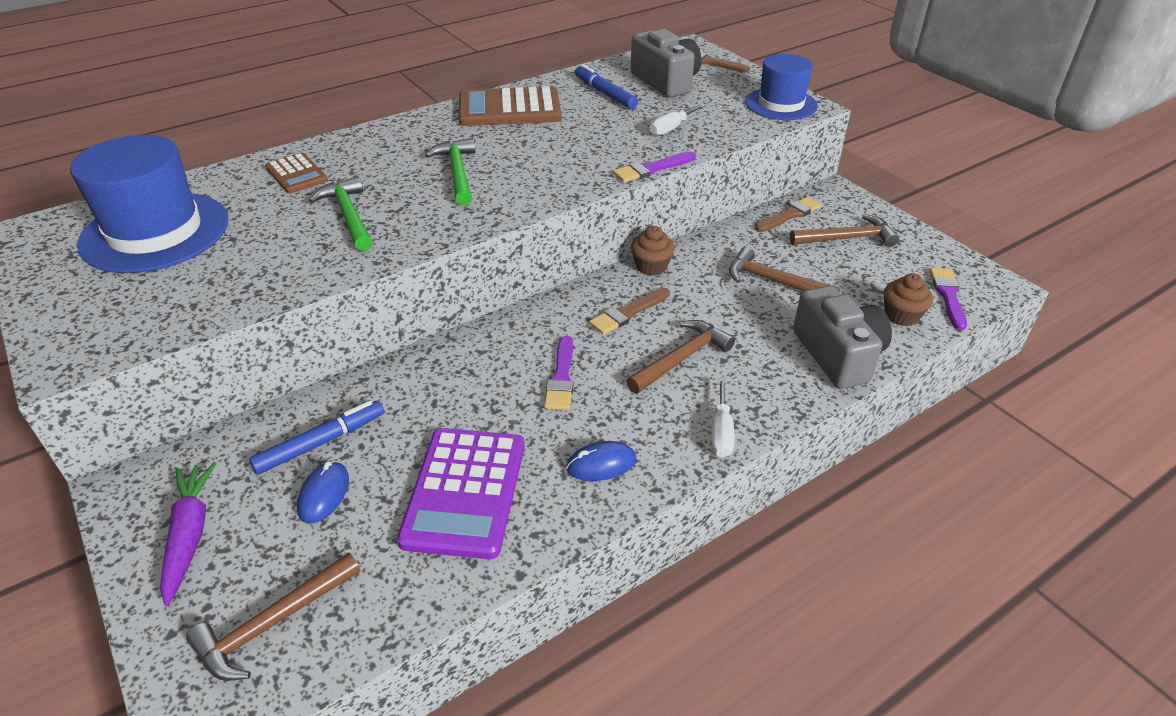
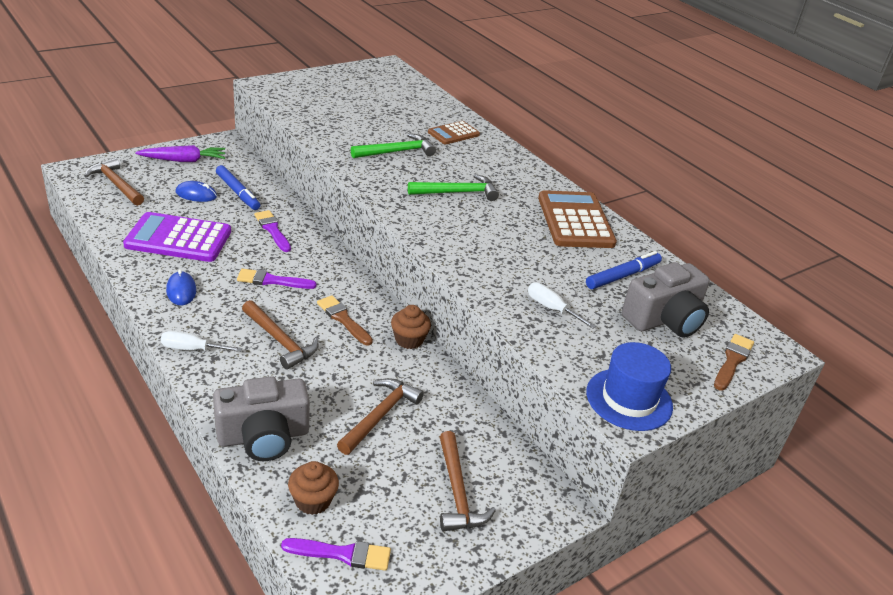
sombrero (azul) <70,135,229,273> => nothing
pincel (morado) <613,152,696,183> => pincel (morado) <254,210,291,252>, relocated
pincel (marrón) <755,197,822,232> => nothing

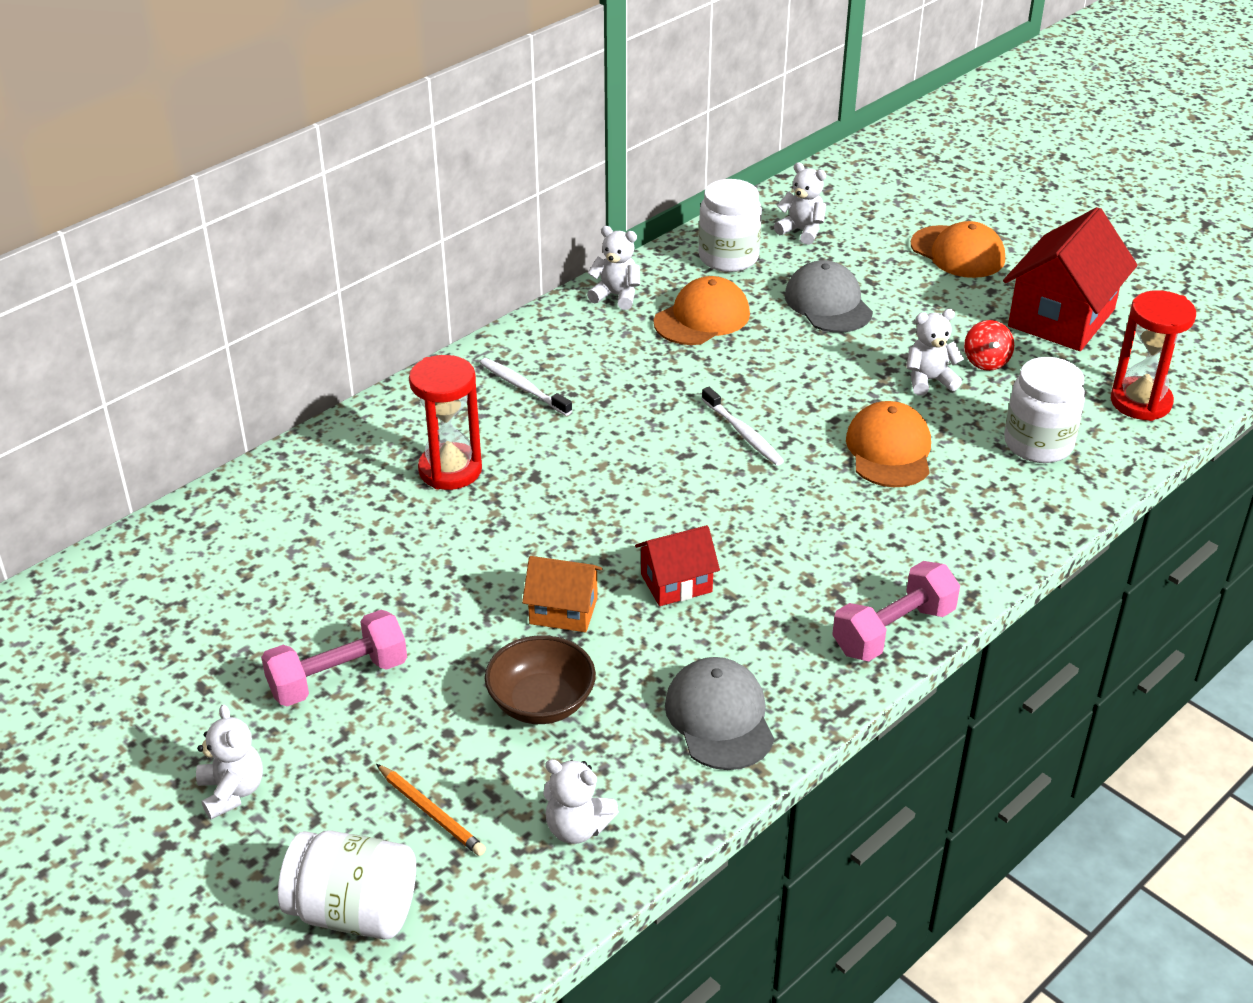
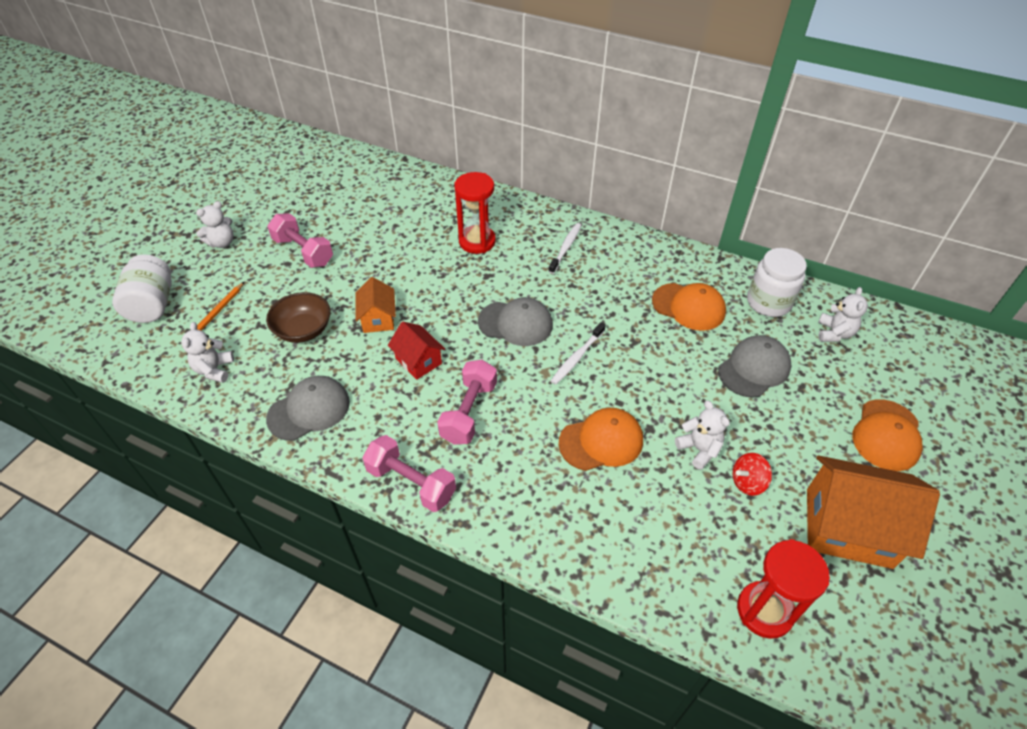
casa (rojo) <1003,207,1137,351> => casa (naranja) <807,456,940,569>
osito (blanco) <587,226,640,310> => nothing
tarro (blanco) <1004,357,1085,463> => nothing
nothing => gorra (gris) <478,297,553,346>
nothing => mancuerna (rosa) <437,360,497,445>

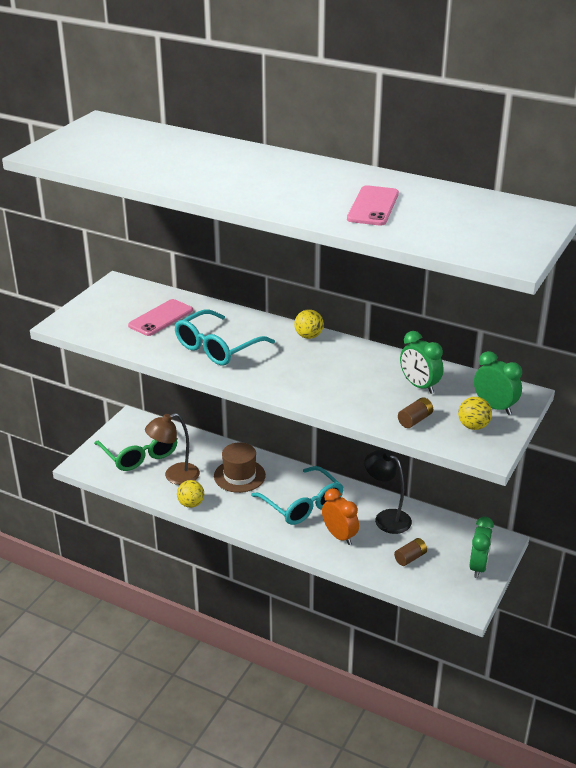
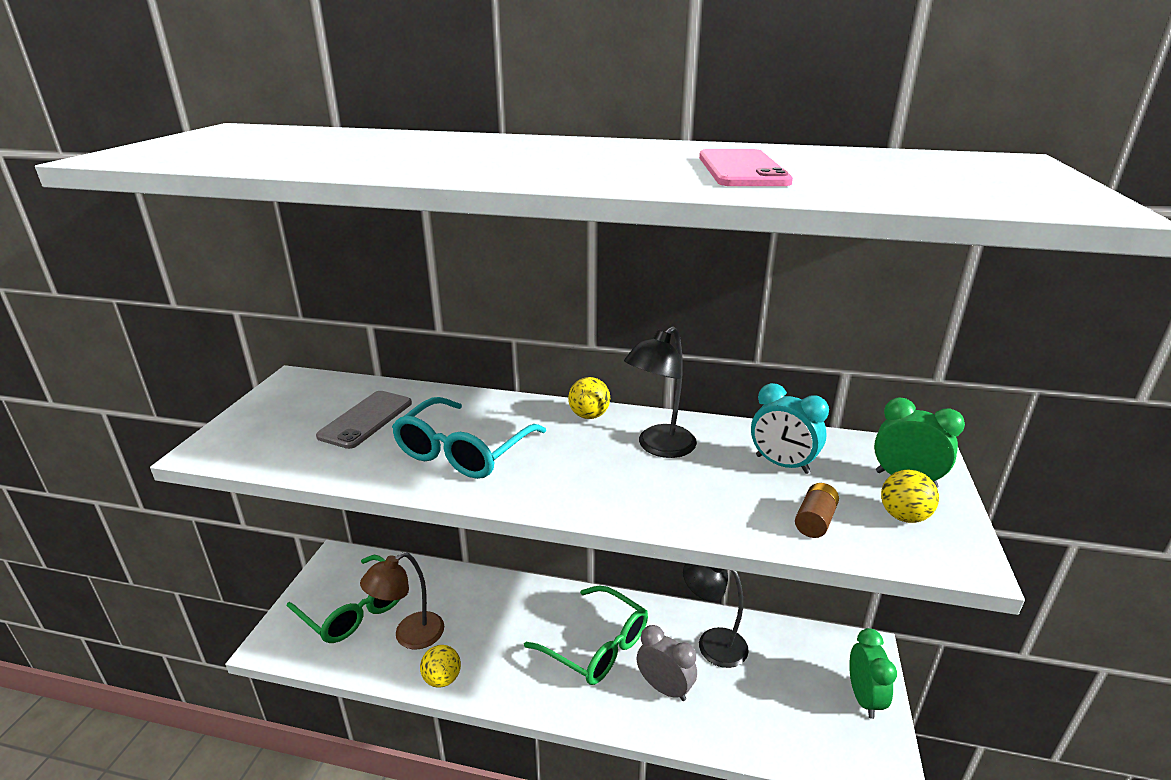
móvil (rosa) <128,299,193,336> => móvil (gris) <316,391,412,449>
despertador (verde) <400,331,443,394> => despertador (turquesa) <751,383,829,474>
sombrero (marrón) <214,442,266,493> => nothing
gafas (turquesa) <251,466,343,525> => gafas (verde) <524,586,648,685>
despertador (naranja) <322,488,359,545> => despertador (gris) <637,625,697,701>
pila (marrón) <394,538,427,566> => nothing
nothing => lámpara (negro) <624,326,697,458>

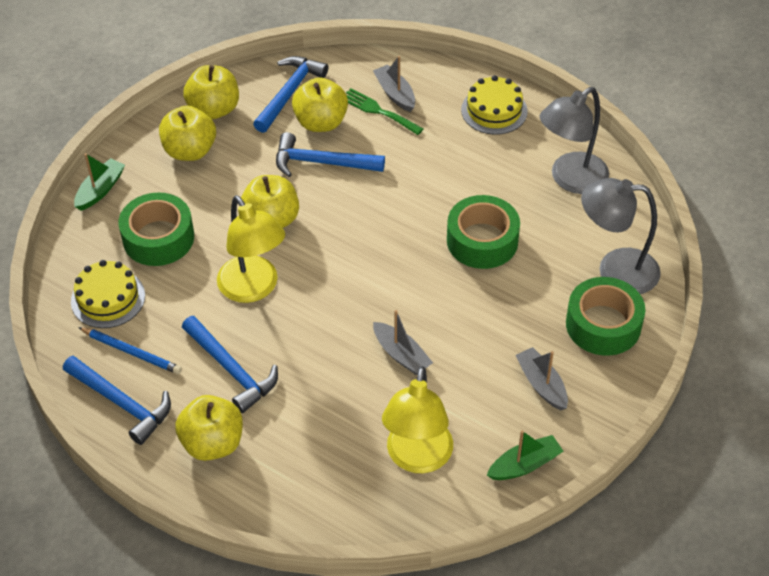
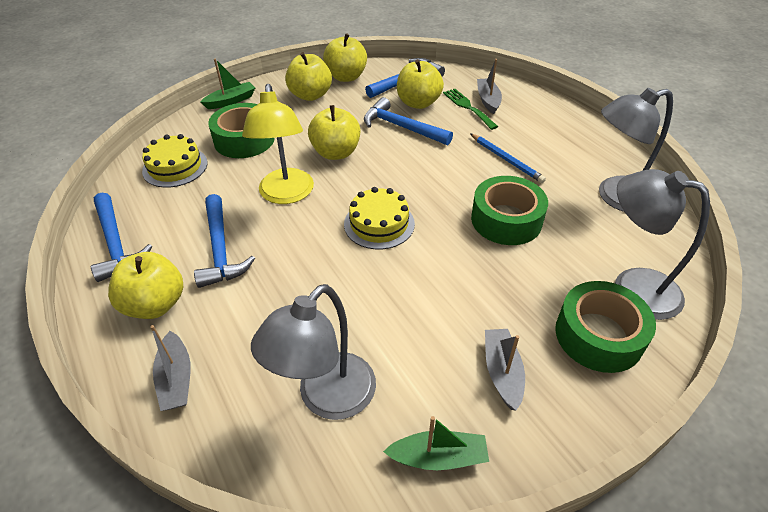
tarta (amarillo) <461,75,528,135> => tarta (amarillo) <344,187,415,249>, relocated
barco (gris) <373,310,433,375> => barco (gris) <150,325,191,411>, relocated
lápiz (azul) <78,327,182,374> => lápiz (azul) <471,134,546,183>, relocated
lámpara (amarillo) <382,366,453,473> => lámpara (gris) <251,284,376,420>

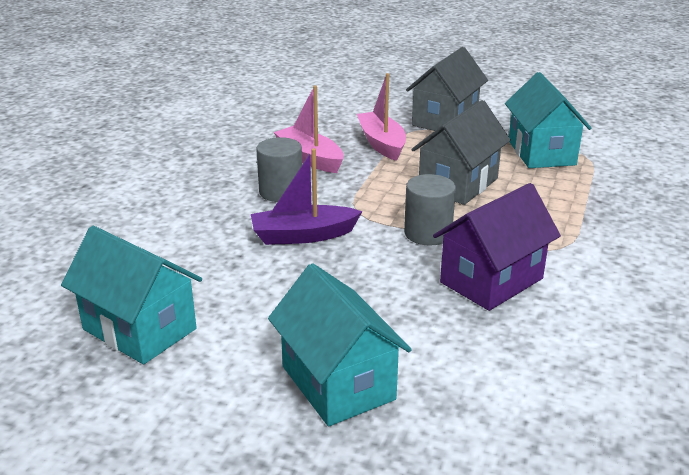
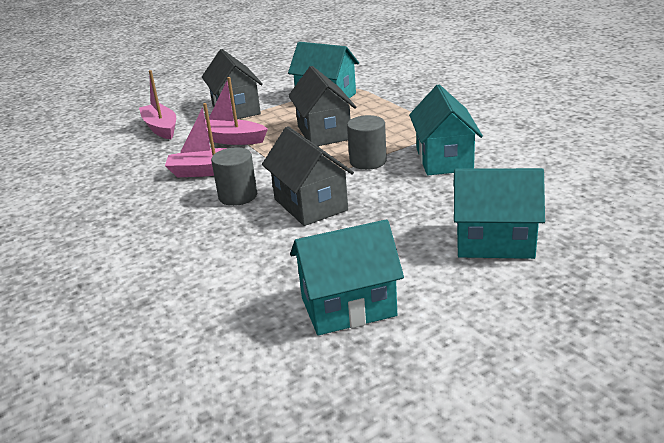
barco (morado) <251,148,363,245> => casa (gris) <262,126,354,226>
casa (morado) <433,183,561,311> => casa (turquesa) <409,85,483,175>
nothing => barco (rosa) <139,70,176,139>

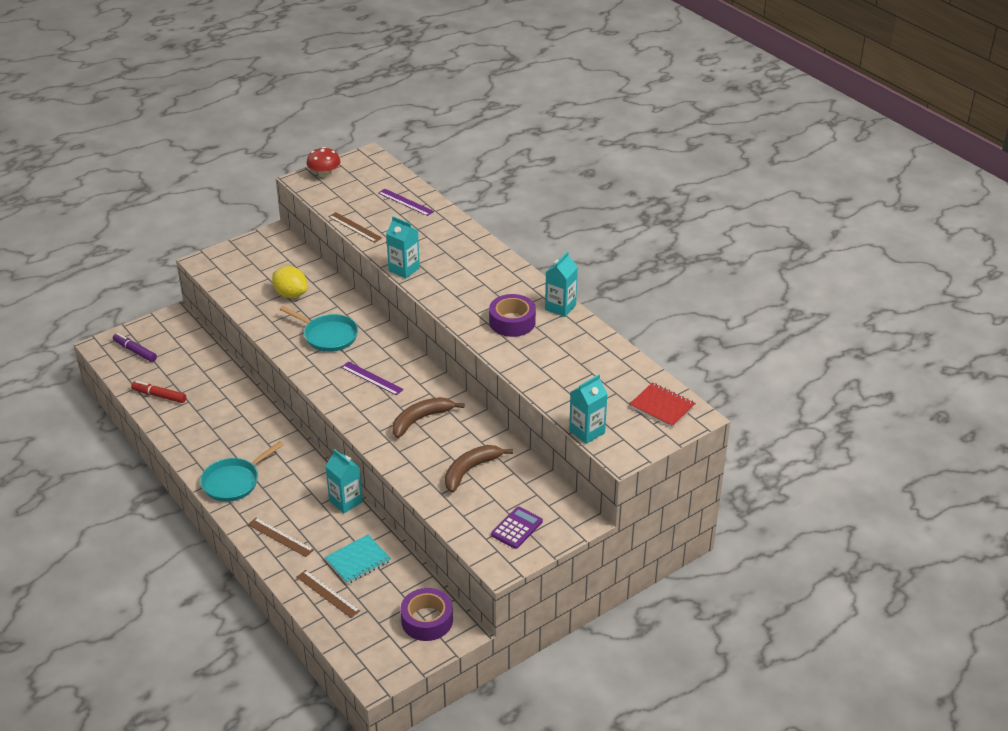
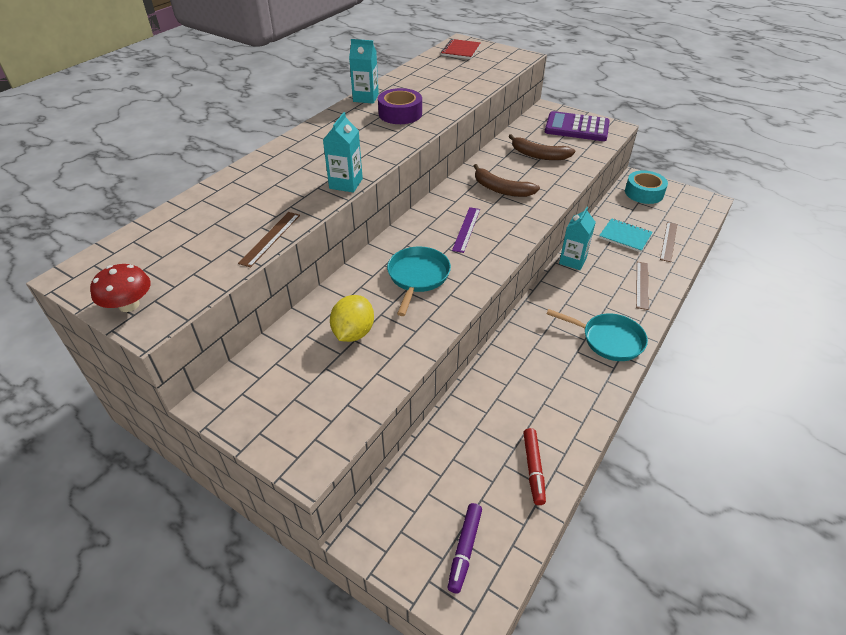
regla (morado) <378,189,434,216> => nothing
cartón de leche (turquesa) <569,375,608,444> => nothing
calculadora (morado) <491,506,543,549> => calculadora (morado) <545,111,610,141>, x1.72
cinta adhesiva (morado) <400,588,453,641> => cinta adhesiva (turquesa) <625,170,668,204>

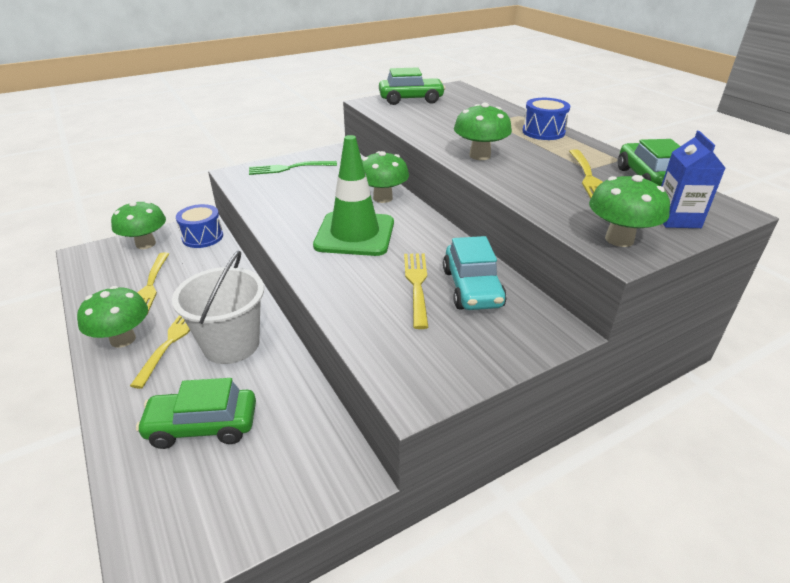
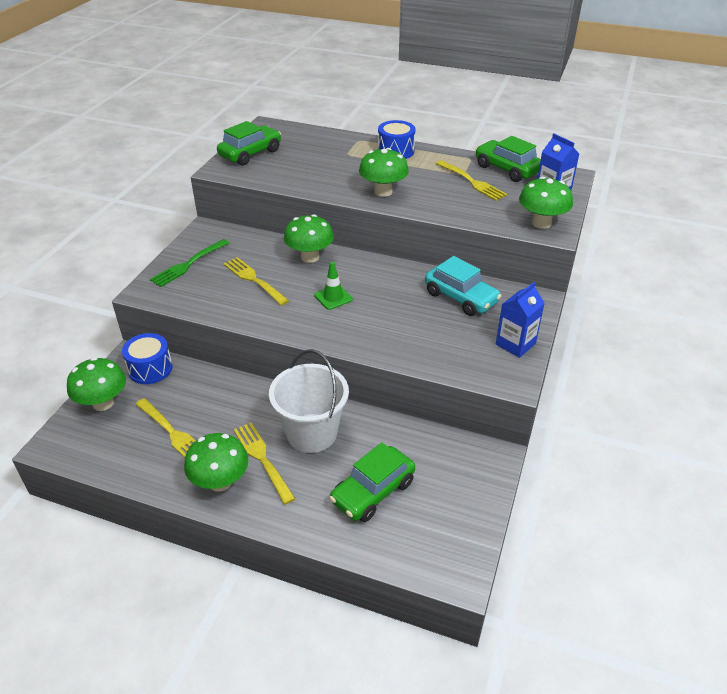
cono de tráfico (verde) <313,135,394,256> => cono de tráfico (verde) <314,262,353,310>, x0.46
tenedor (amarillo) <404,253,428,329> => tenedor (amarillo) <223,257,289,306>, relocated
nothing => cartón de leche (azul) <496,282,545,358>

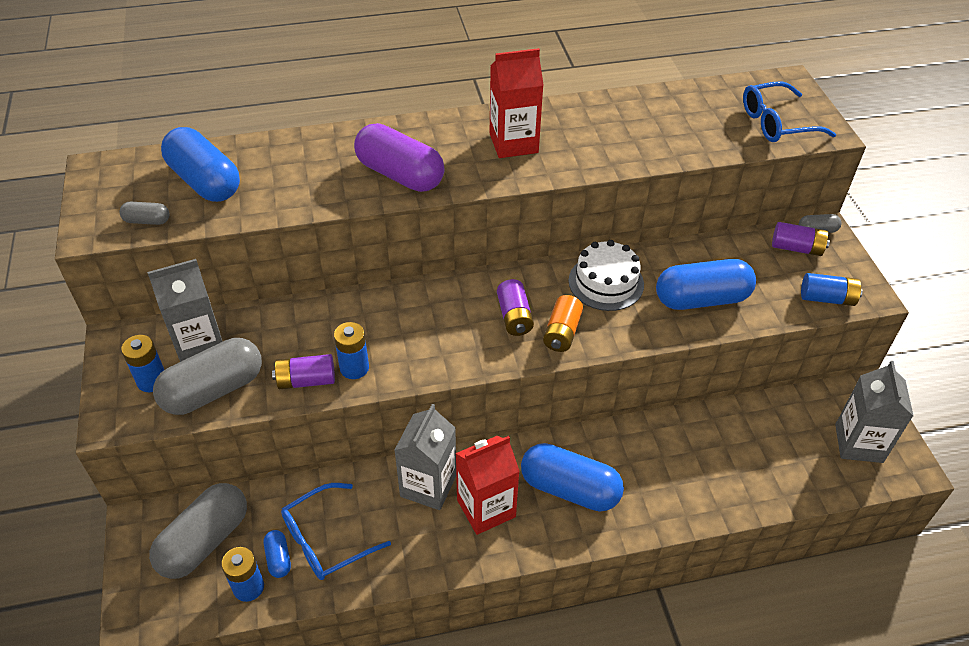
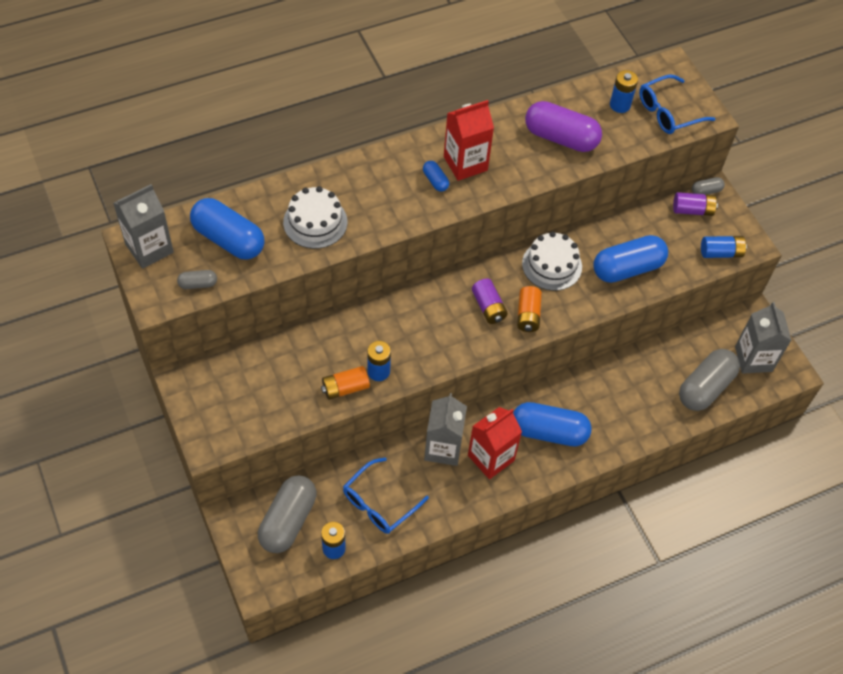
cápsula (morado) <354,123,445,192> => cápsula (morado) <525,101,602,152>, relocated
cartón de leche (gris) <147,259,223,362> => cartón de leche (gris) <113,184,174,269>, relocated
pila (azul) <121,335,164,392> => pila (azul) <610,70,638,113>, relocated
cápsula (gris) <153,338,262,415> => cápsula (gris) <679,349,740,411>, relocated
pila (morado) <272,354,335,389> => pila (naranja) <321,366,370,400>
cápsula (azul) <264,530,291,578> => cápsula (azul) <423,161,449,192>, relocated
nothing => tarta (blanco) <283,186,347,249>

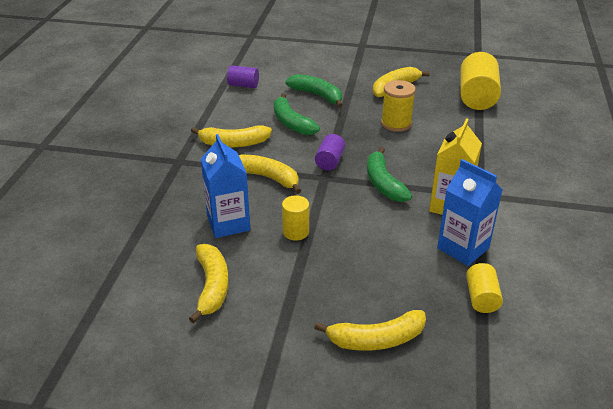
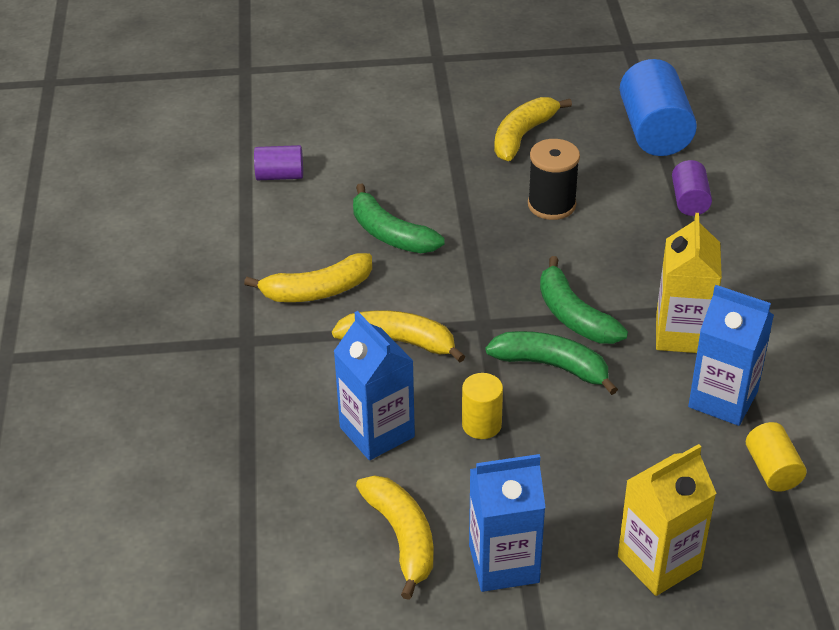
cilindro (amarillo) <460,52,501,110> => cilindro (azul) <620,59,697,156>
plátano (verde) <285,74,343,108> => plátano (verde) <485,331,618,395>, relocated
carrete (amarillo) <381,80,416,132> => carrete (negro) <528,139,580,220>
cilindro (morado) <315,134,345,171> => cilindro (morado) <672,160,712,216>, relocated
plátano (amarillo) <314,310,426,351> => cartón de leche (amarillo) <618,444,717,596>
nothing => cartón de leche (azul) <469,454,546,592>

